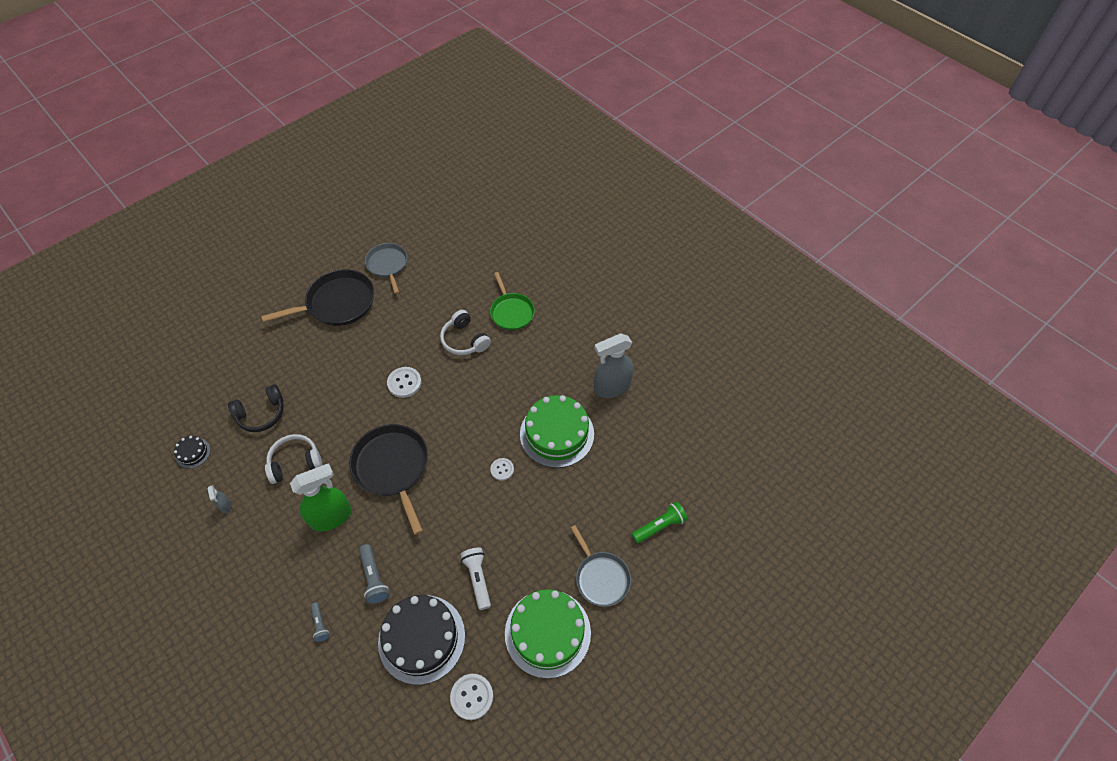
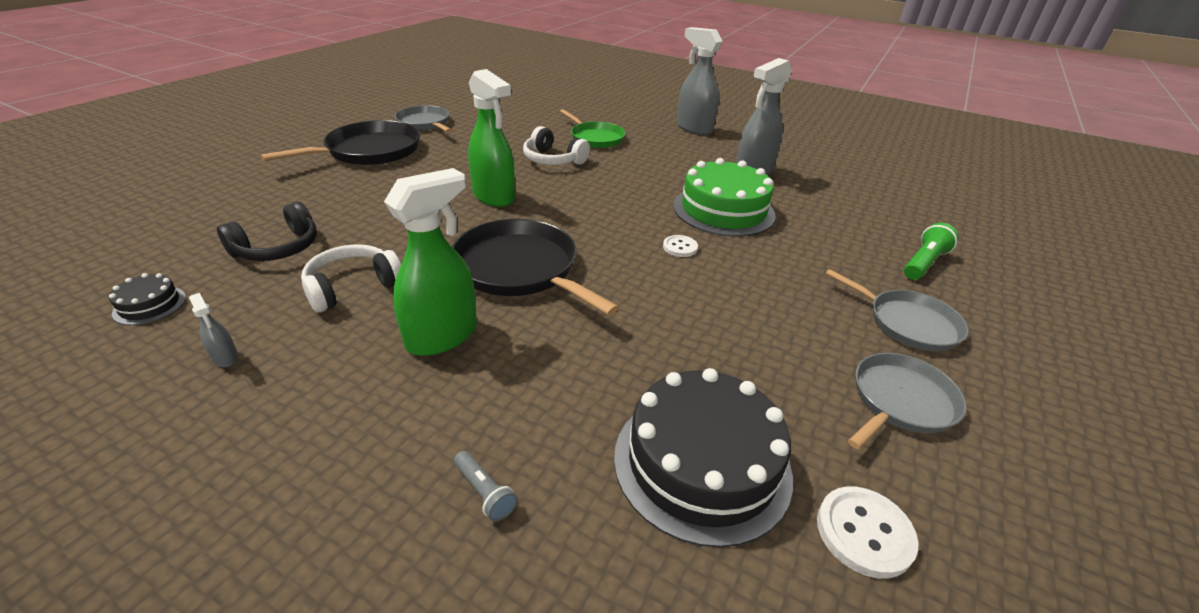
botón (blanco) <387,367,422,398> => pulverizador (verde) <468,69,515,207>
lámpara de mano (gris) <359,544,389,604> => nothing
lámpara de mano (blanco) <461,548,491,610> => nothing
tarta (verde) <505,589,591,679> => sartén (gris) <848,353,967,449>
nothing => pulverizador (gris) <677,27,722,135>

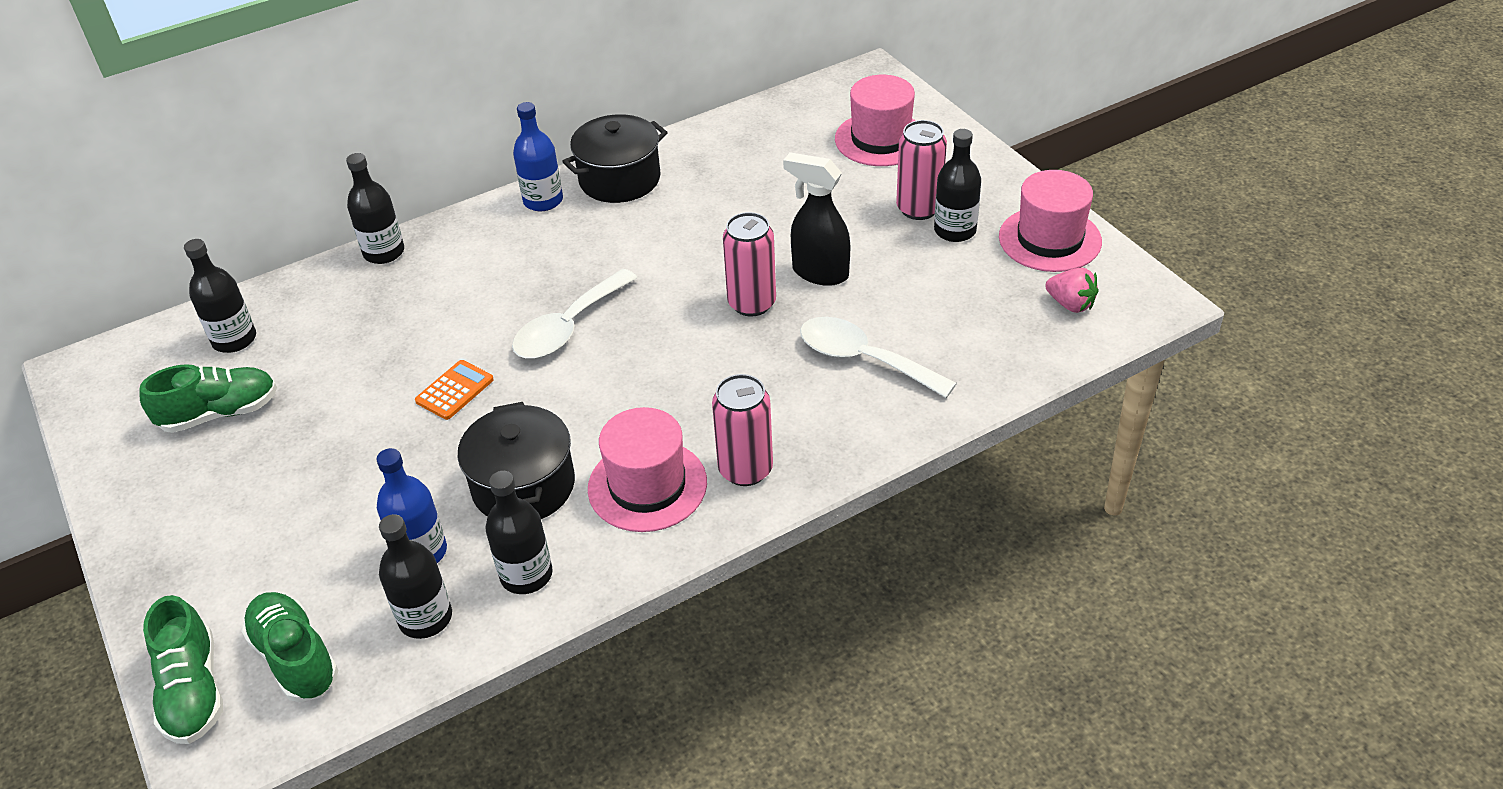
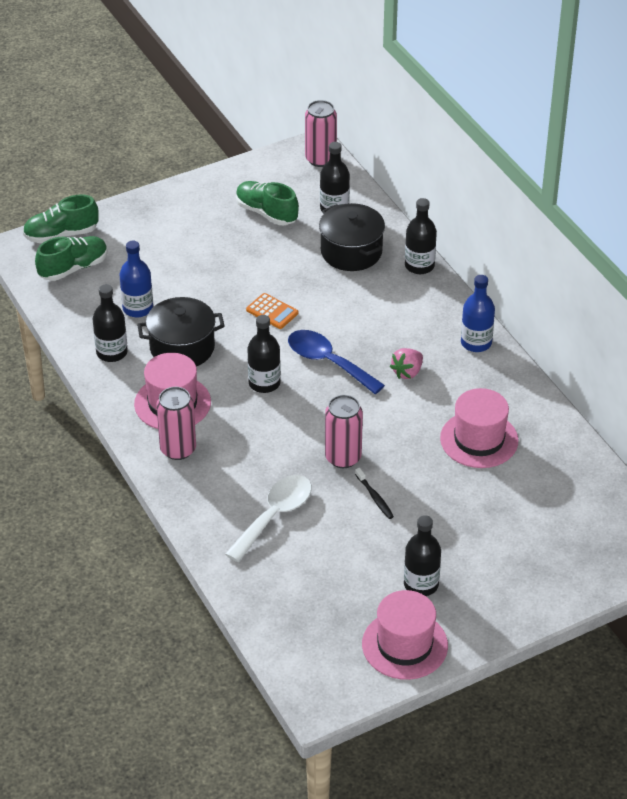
sombrero (rosa) <835,75,916,166> => sombrero (rosa) <440,388,518,468>, relocated
olla (negro) <562,114,668,203> => olla (negro) <319,203,385,271>, relocated
lata (rosa) <896,120,947,220> => lata (rosa) <305,100,337,167>, relocated
pulverizador (negro) <783,152,850,286> => cepillo de dientes (negro) <355,468,394,519>
fresa (rosa) <1045,268,1098,313> => fresa (rosa) <390,348,423,379>, relocated
cuchara (blanco) <512,269,637,359> => cuchara (azul) <288,330,385,394>
zapato (verde) <139,364,277,433> => zapato (verde) <236,181,299,225>, 150 degrees clockwise
botella (negro) <379,514,452,639> => botella (negro) <247,315,281,393>, relocated

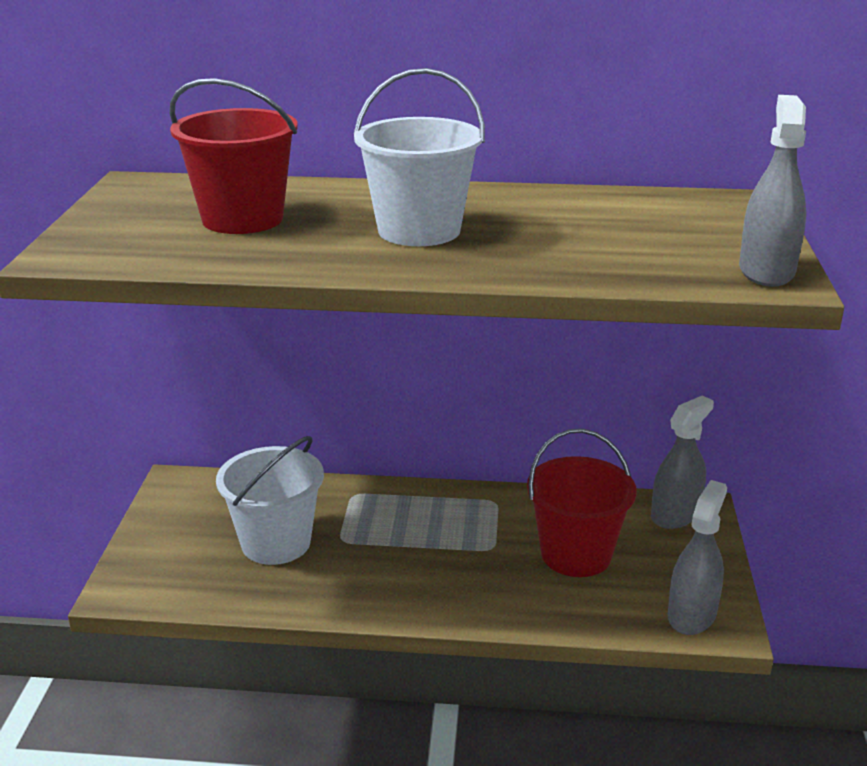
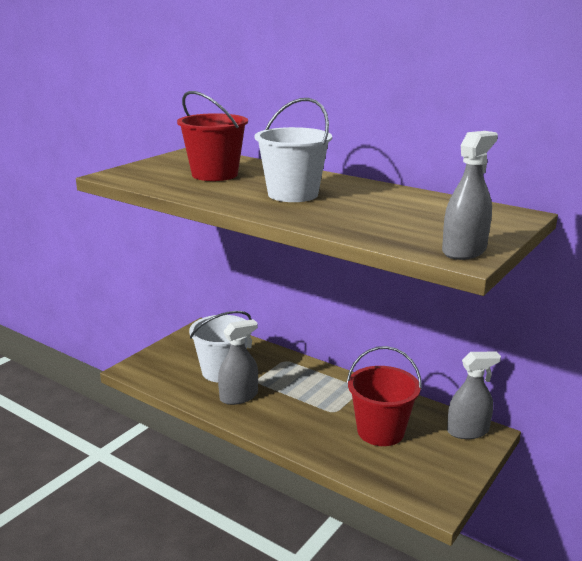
pulverizador (gris) <668,480,727,635> => pulverizador (gris) <218,319,258,405>, relocated

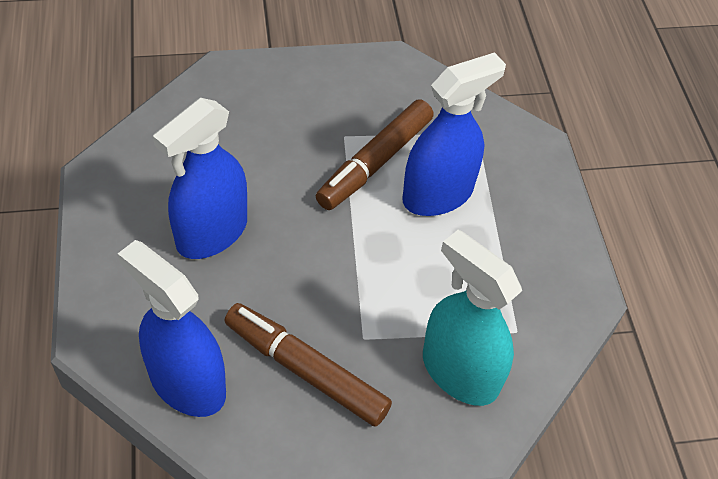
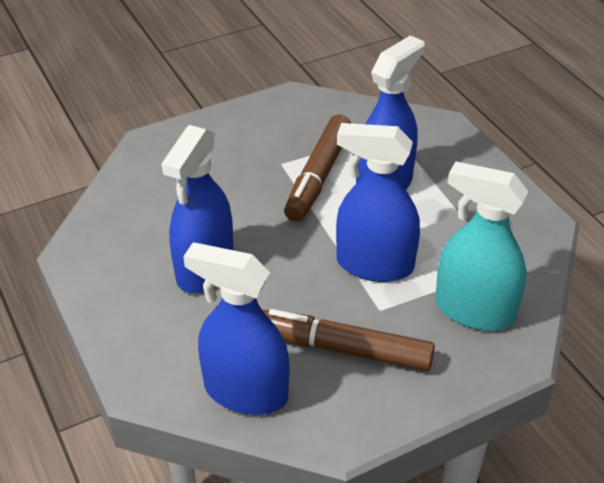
nothing => pulverizador (azul) <336,123,420,282>

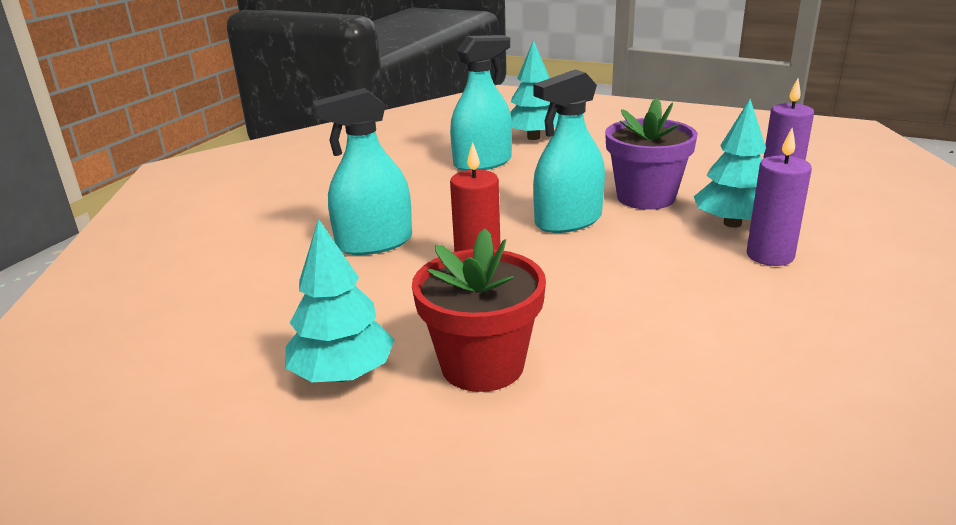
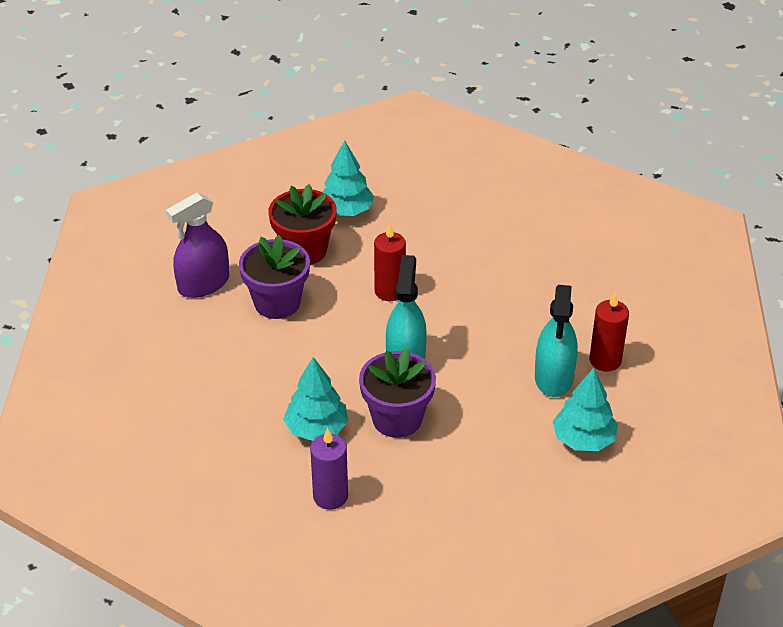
pulverizador (turquesa) <313,88,412,255> => nothing
vela (morado) <747,128,812,266> => nothing
nothing => pulverizador (morado) <166,193,229,298>
nothing => maceta (morado) <239,235,310,319>
nothing => vela (rojo) <589,292,629,372>

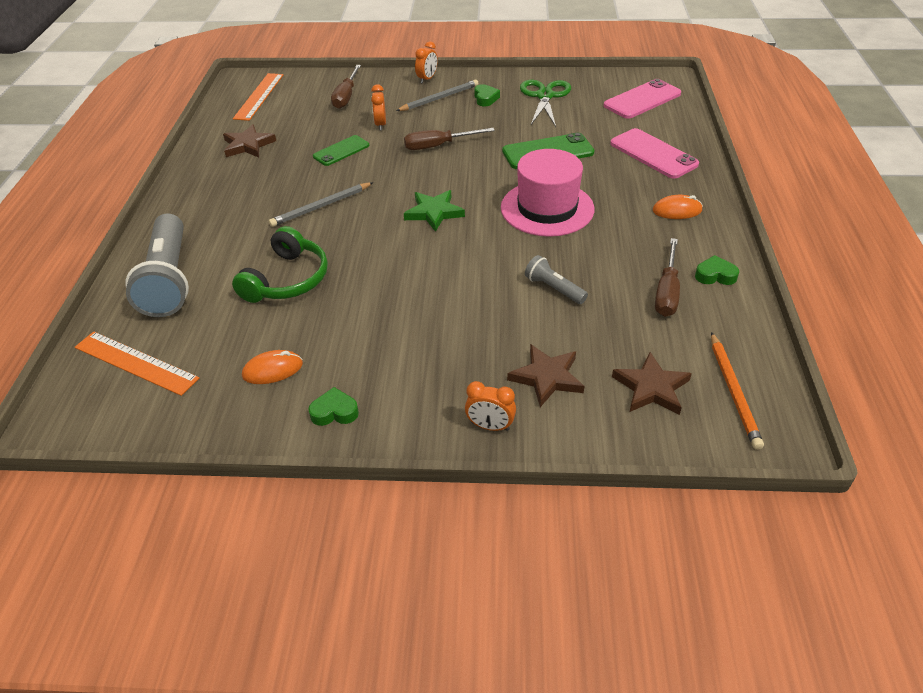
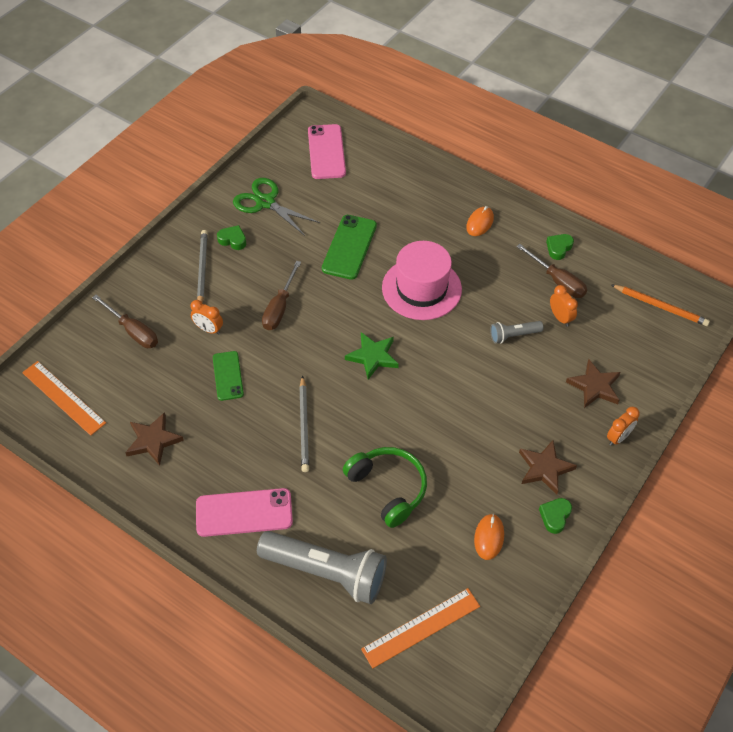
despertador (naranja) <415,41,438,84> => despertador (naranja) <550,285,578,327>, relocated
móvil (rosa) <610,128,699,179> => móvil (rosa) <196,488,293,537>, relocated
estrella (marrón) <612,352,692,415> => estrella (marrón) <519,441,577,495>, relocated

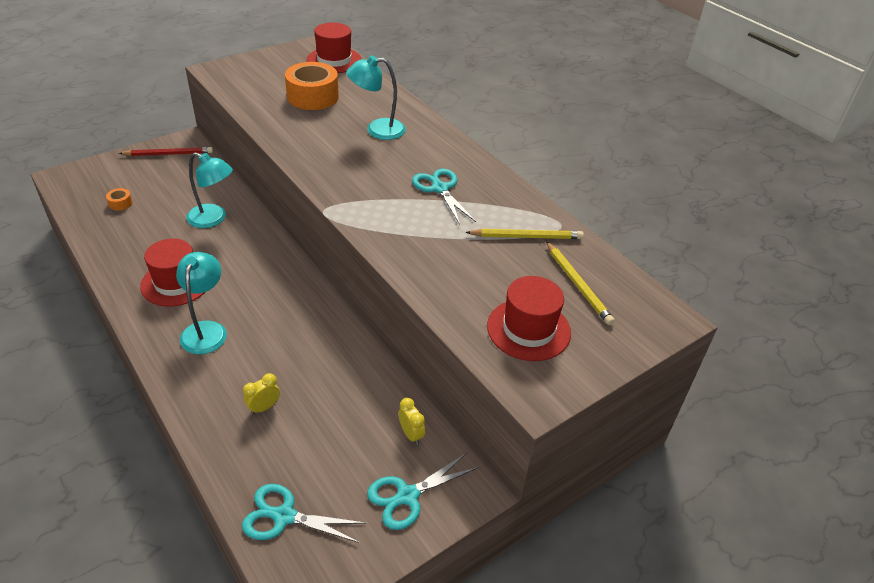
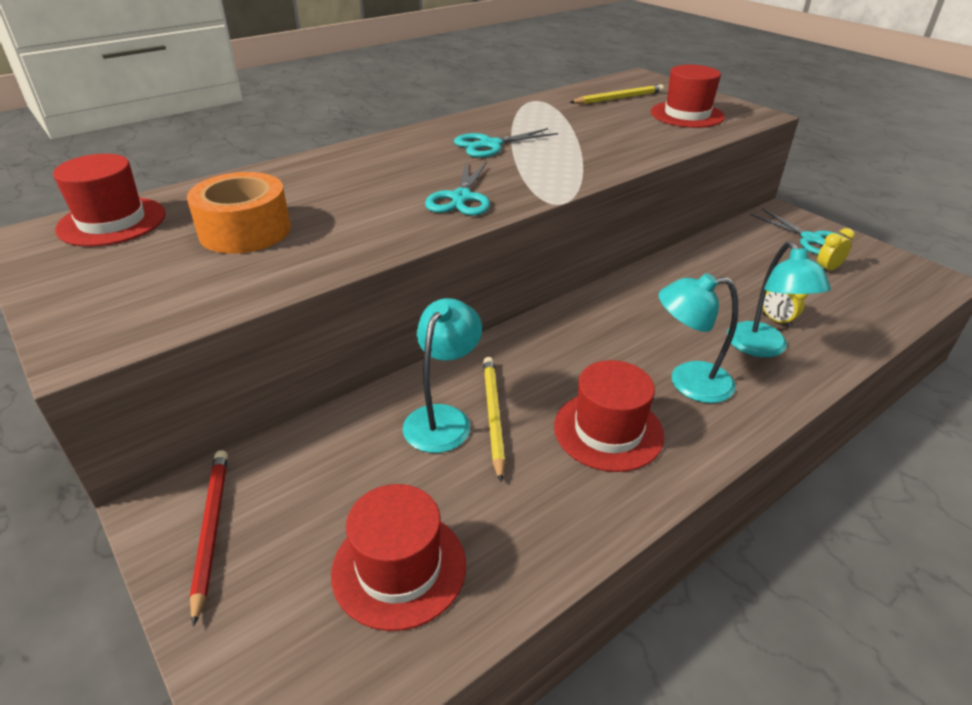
lámpara (turquesa) <346,55,406,140> => lámpara (turquesa) <727,241,831,357>, relocated
cinta adhesiva (naranja) <106,188,133,211> => sombrero (rojo) <331,484,466,631>
lápiz (amarillo) <465,229,584,239> => lápiz (amarillo) <483,357,505,482>, relocated
despertador (amarillo) <399,398,425,445> => despertador (amarillo) <817,228,855,270>, relocated
tijeras (turquesa) <242,484,366,543> => tijeras (turquesa) <425,162,490,216>, relocated

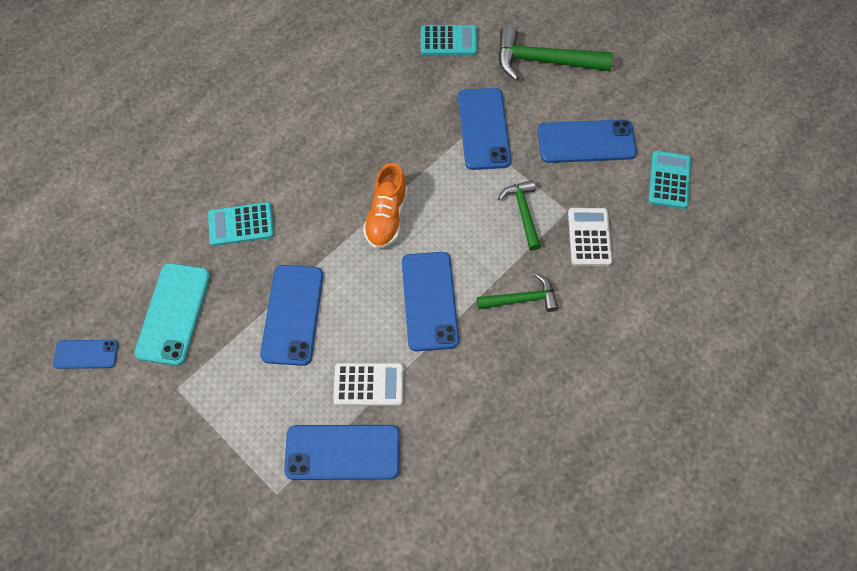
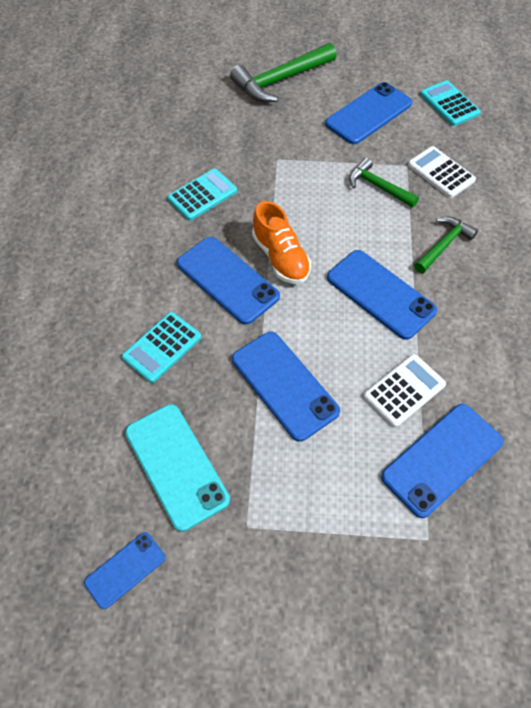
calculadora (turquesa) <421,25,477,55> => calculadora (turquesa) <167,169,237,221>, relocated
móvil (azul) <458,88,511,170> => móvil (azul) <177,237,280,325>, relocated

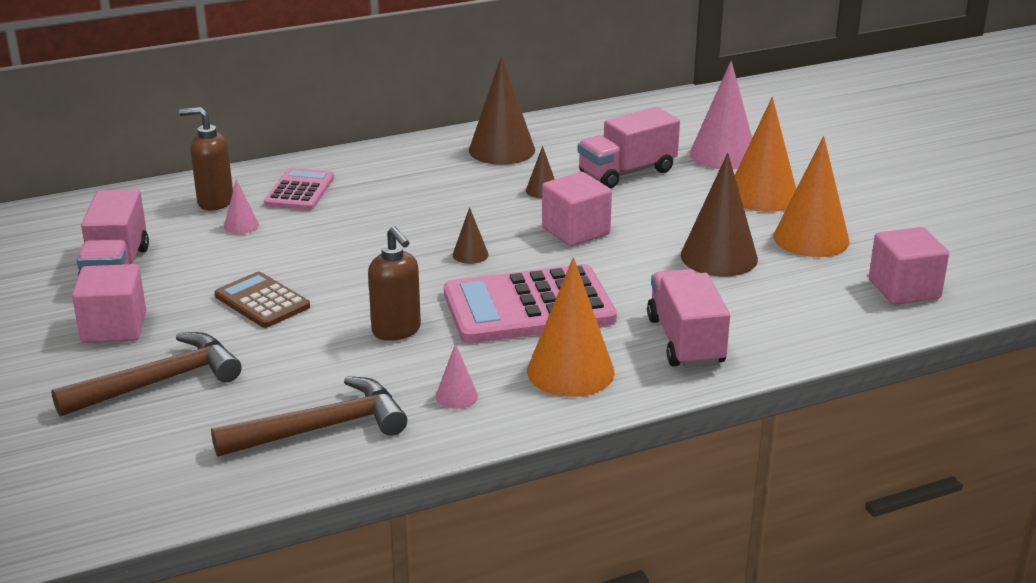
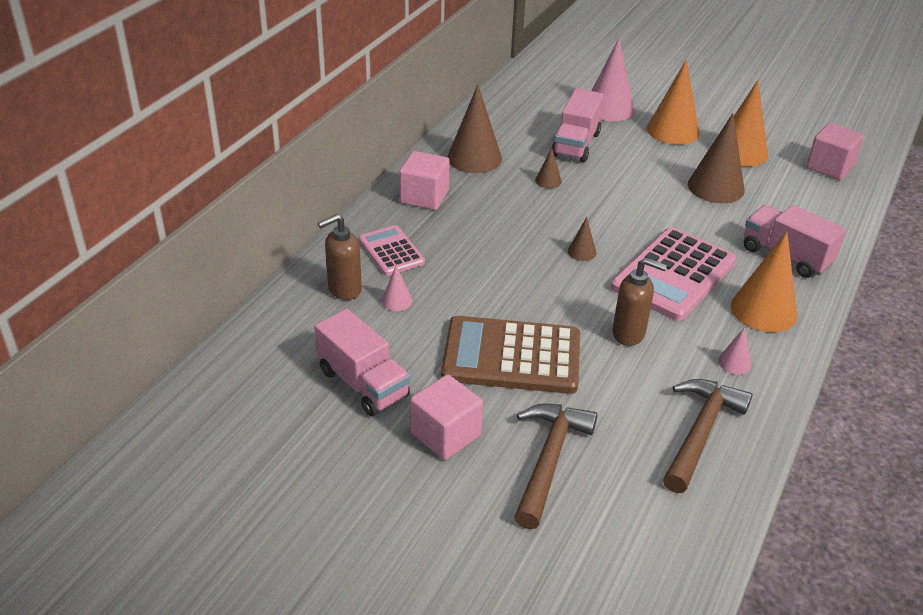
cubo (rosa) <542,172,612,246> => cubo (rosa) <399,151,450,210>, relocated
calculadora (marrón) <215,272,310,328> => calculadora (marrón) <441,316,580,394>, x1.78

